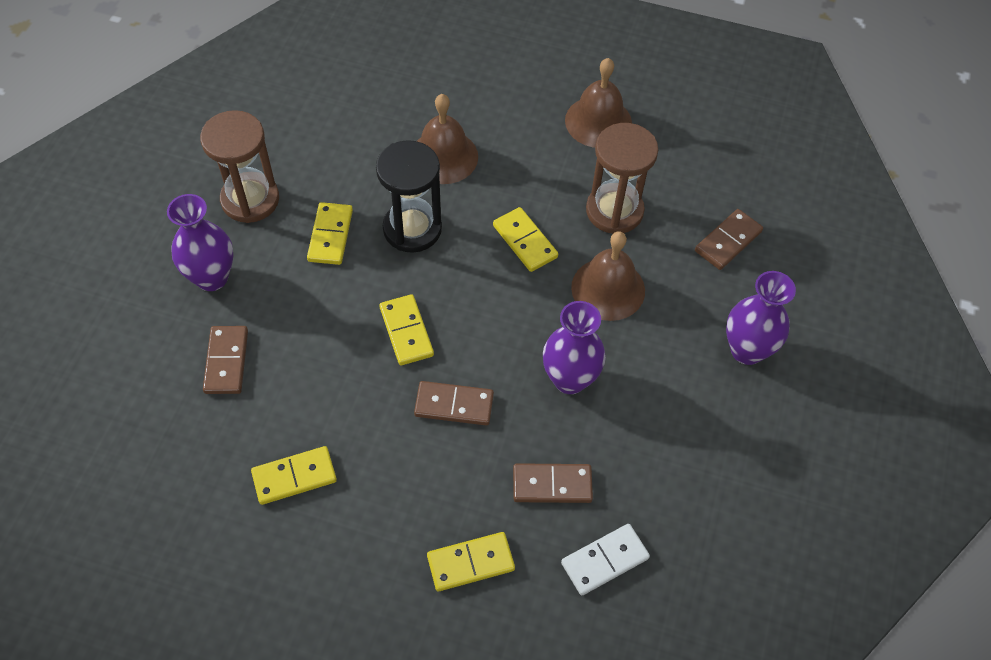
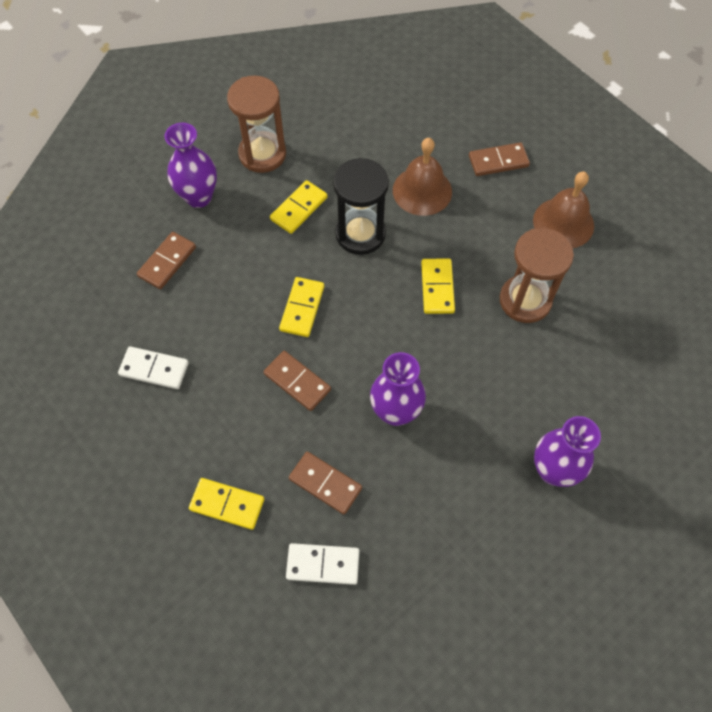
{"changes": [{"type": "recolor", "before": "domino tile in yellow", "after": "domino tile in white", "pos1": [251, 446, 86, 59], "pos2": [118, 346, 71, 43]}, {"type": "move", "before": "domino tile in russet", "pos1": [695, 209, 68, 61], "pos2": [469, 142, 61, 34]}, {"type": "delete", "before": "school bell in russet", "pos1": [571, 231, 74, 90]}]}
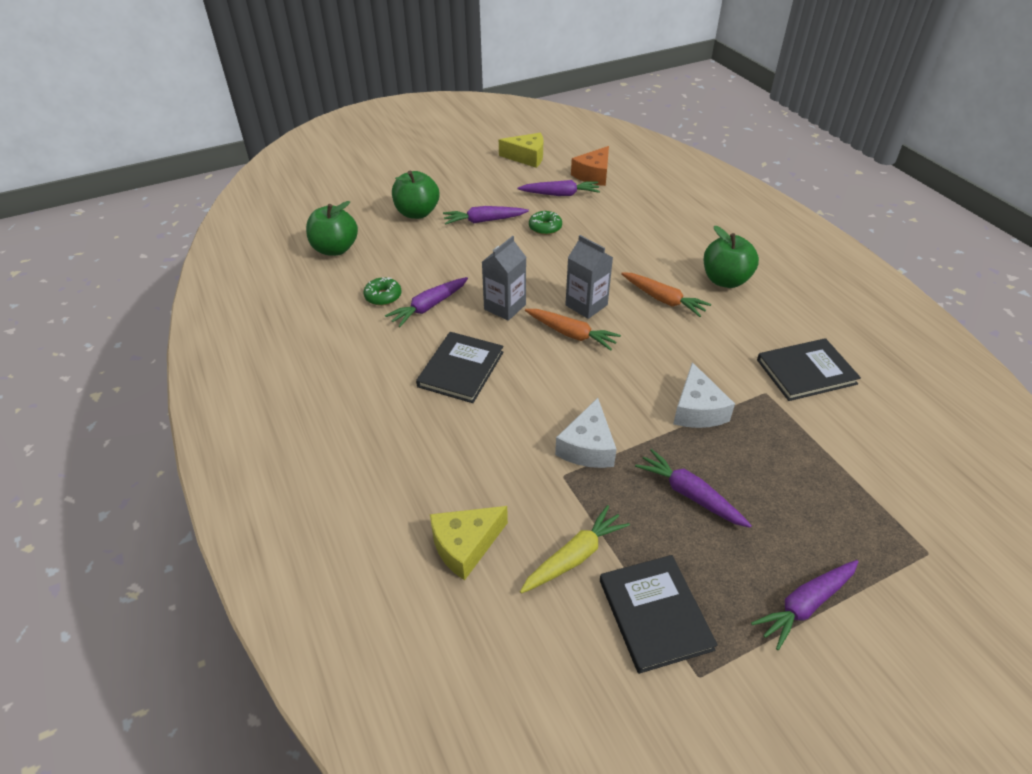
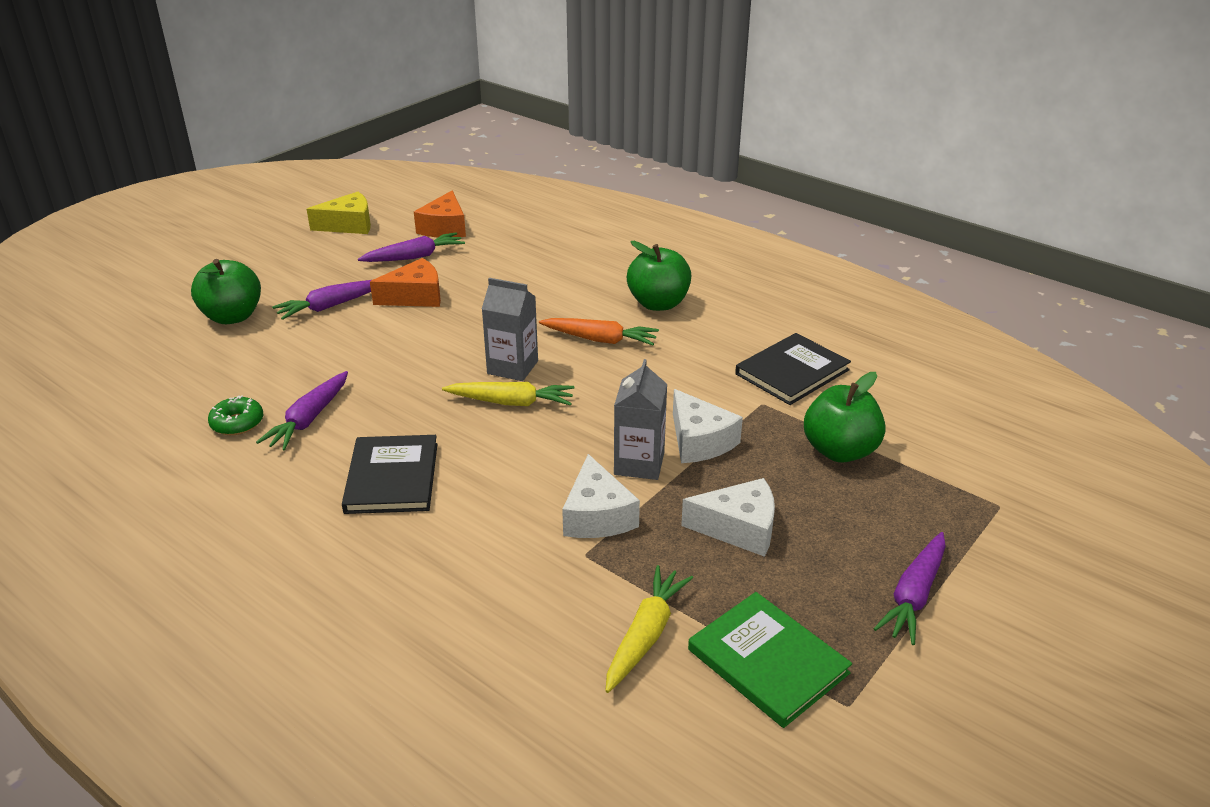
{"changes": [{"type": "replace", "before": "glazed donut in emerald", "after": "piece of cheese in orange", "pos1": [529, 211, 33, 24], "pos2": [370, 258, 71, 49]}, {"type": "recolor", "before": "toy carrot in orange", "after": "toy carrot in yellow", "pos1": [525, 309, 96, 42], "pos2": [442, 382, 133, 24]}, {"type": "move", "before": "carton in gray", "pos1": [482, 236, 44, 85], "pos2": [614, 359, 53, 121]}, {"type": "replace", "before": "toy carrot in purple", "after": "piece of cheese in white", "pos1": [635, 449, 117, 79], "pos2": [681, 478, 94, 79]}, {"type": "recolor", "before": "book in jet-black", "after": "book in emerald", "pos1": [600, 555, 118, 119], "pos2": [688, 592, 164, 136]}, {"type": "move", "before": "toy apple in emerald", "pos1": [306, 201, 52, 55], "pos2": [804, 372, 82, 91]}, {"type": "delete", "before": "piece of cheese in yellow", "pos1": [430, 506, 78, 74]}]}
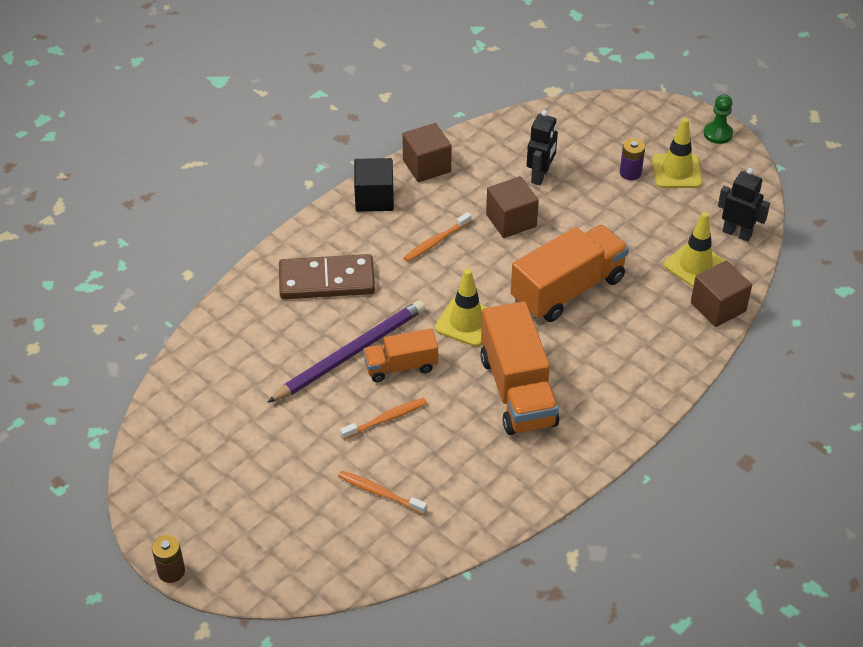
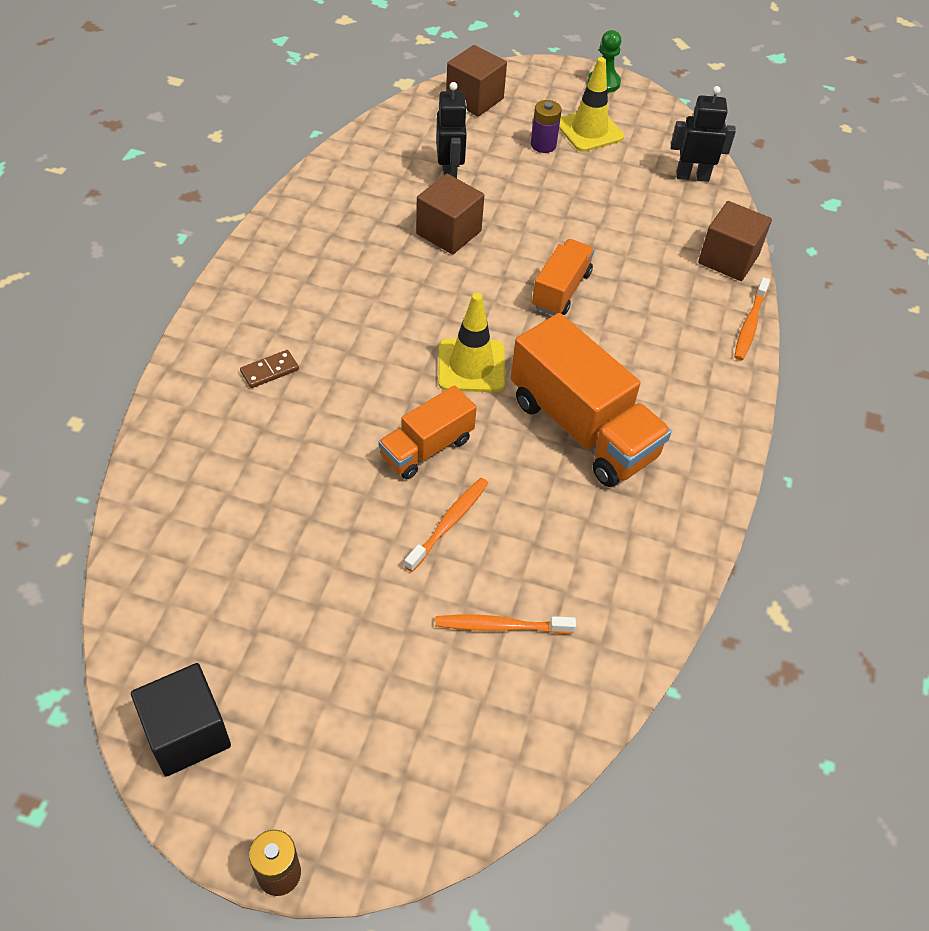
{"changes": [{"type": "move", "before": "cube in jet-black", "pos1": [354, 158, 40, 54], "pos2": [131, 663, 100, 114]}, {"type": "resize", "before": "domino tile in russet", "pos1": [279, 254, 96, 45], "pos2": [240, 350, 59, 38], "scale": 0.42}, {"type": "move", "before": "cube in russet", "pos1": [402, 123, 50, 59], "pos2": [446, 45, 61, 71]}, {"type": "resize", "before": "lorry in orange", "pos1": [511, 225, 118, 97], "pos2": [532, 239, 63, 77], "scale": 0.58}, {"type": "move", "before": "toothbrush in orange", "pos1": [403, 212, 68, 50], "pos2": [734, 277, 36, 83]}, {"type": "delete", "before": "wooden pencil in purple", "pos1": [267, 300, 158, 103]}, {"type": "delete", "before": "road cone in yellow", "pos1": [664, 212, 61, 75]}]}
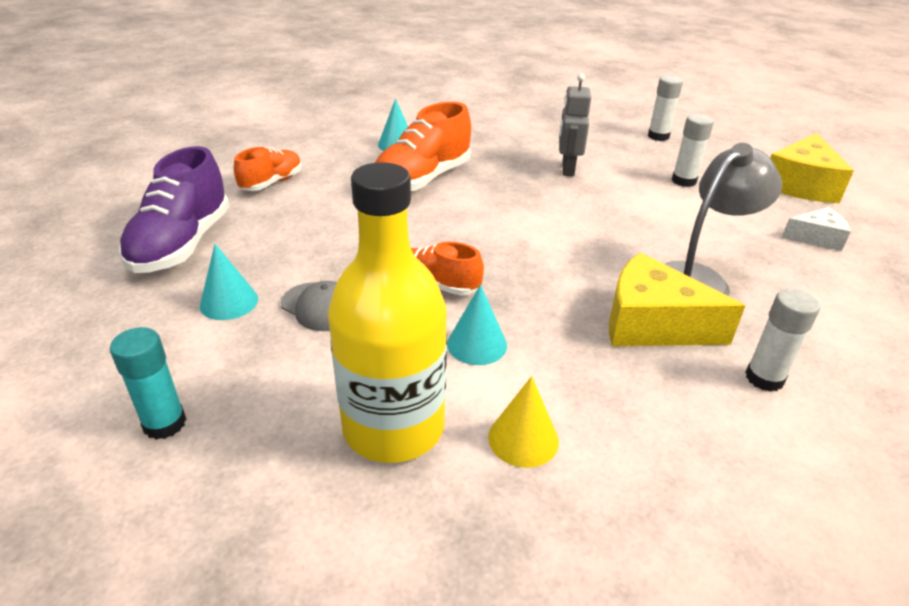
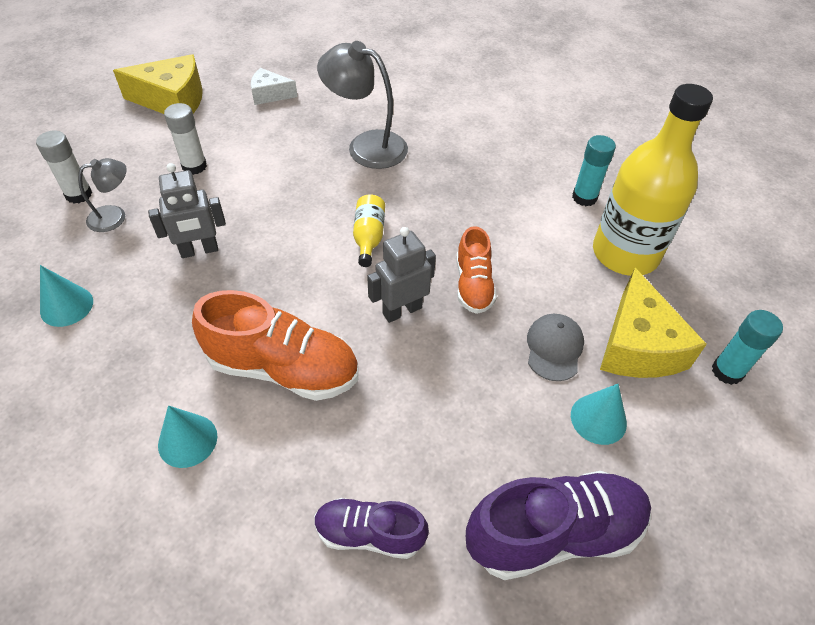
{"changes": [{"type": "move", "before": "cone shape in turquoise", "pos1": [447, 284, 60, 81], "pos2": [40, 265, 53, 62]}, {"type": "insert", "after": "reading lamp in gray", "pos2": [78, 158, 49, 74]}, {"type": "rotate", "before": "piece of cheese in white", "pos1": [782, 207, 69, 44], "pos2": [251, 68, 47, 37], "turn": -60}, {"type": "recolor", "before": "lace-up shoe in orange", "after": "lace-up shoe in purple", "pos1": [234, 147, 68, 44], "pos2": [314, 498, 115, 61]}, {"type": "insert", "after": "drink bottle in yellow", "pos2": [353, 194, 32, 73]}, {"type": "insert", "after": "toy robot in gray", "pos2": [367, 227, 69, 96]}, {"type": "replace", "before": "cone shape in yellow", "after": "stick of glue in turquoise", "pos1": [488, 376, 71, 92], "pos2": [572, 135, 44, 71]}, {"type": "move", "before": "piece of cheese in yellow", "pos1": [609, 252, 136, 94], "pos2": [600, 268, 107, 110]}, {"type": "delete", "before": "stick of glue in white", "pos1": [745, 289, 75, 103]}]}
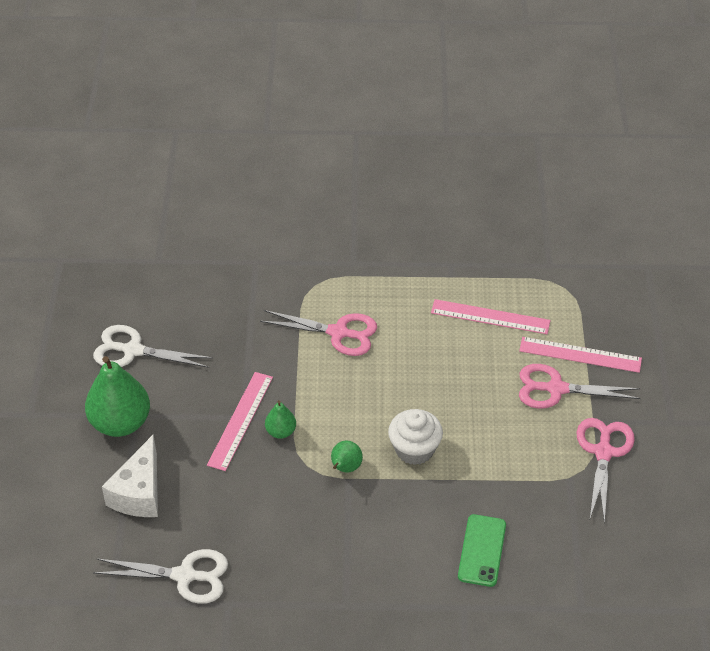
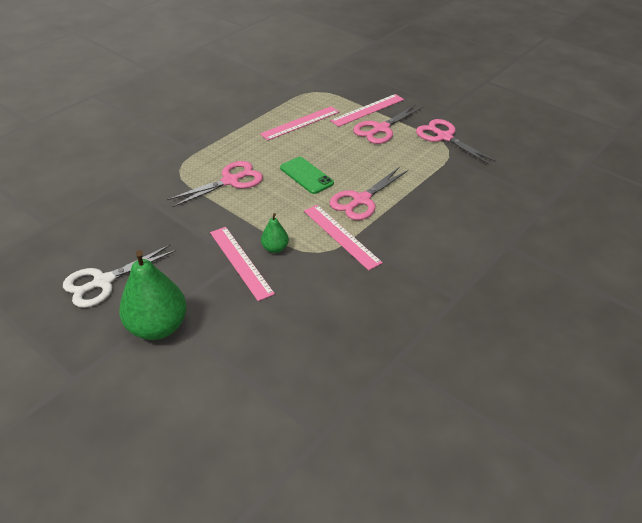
{"changes": [{"type": "move", "before": "smartphone in emerald", "pos1": [458, 514, 48, 73], "pos2": [280, 157, 54, 37]}, {"type": "replace", "before": "pear in emerald", "after": "straightedge in pink", "pos1": [331, 440, 32, 33], "pos2": [304, 205, 79, 66]}, {"type": "replace", "before": "cupcake in white", "after": "shears in pink", "pos1": [388, 409, 55, 56], "pos2": [330, 168, 78, 52]}, {"type": "delete", "before": "shears in white", "pos1": [93, 549, 135, 55]}, {"type": "delete", "before": "piece of cheese in white", "pos1": [102, 434, 56, 83]}]}
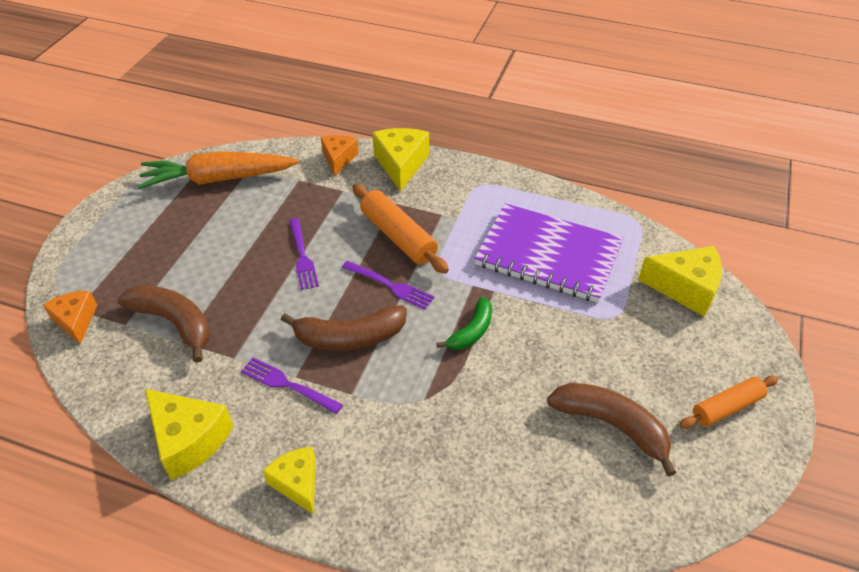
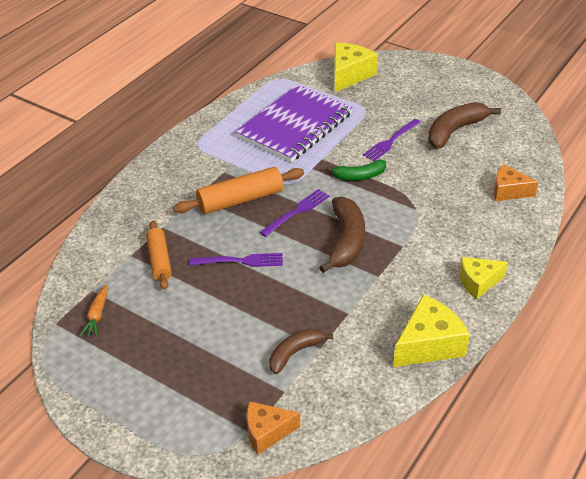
{"changes": [{"type": "resize", "before": "toy carrot in orange", "pos1": [138, 151, 161, 38], "pos2": [80, 284, 28, 53], "scale": 0.41}, {"type": "move", "before": "pastry roller in orange", "pos1": [680, 375, 99, 54], "pos2": [146, 221, 26, 69]}, {"type": "resize", "before": "banana fruit in russet", "pos1": [118, 285, 92, 78], "pos2": [269, 329, 64, 45], "scale": 0.63}, {"type": "rotate", "before": "banana fruit in emerald", "pos1": [436, 297, 56, 53], "pos2": [325, 160, 61, 21], "turn": 120}, {"type": "move", "before": "fork in purple", "pos1": [241, 357, 102, 57], "pos2": [363, 119, 58, 42]}, {"type": "move", "before": "piece of cheese in orange", "pos1": [321, 135, 38, 41], "pos2": [494, 165, 44, 36]}, {"type": "delete", "before": "piece of cheese in yellow", "pos1": [372, 128, 57, 64]}]}
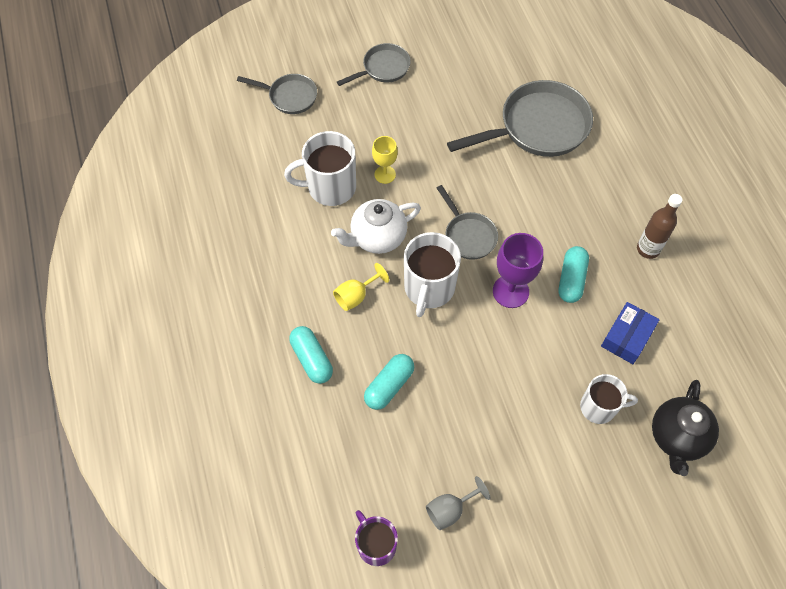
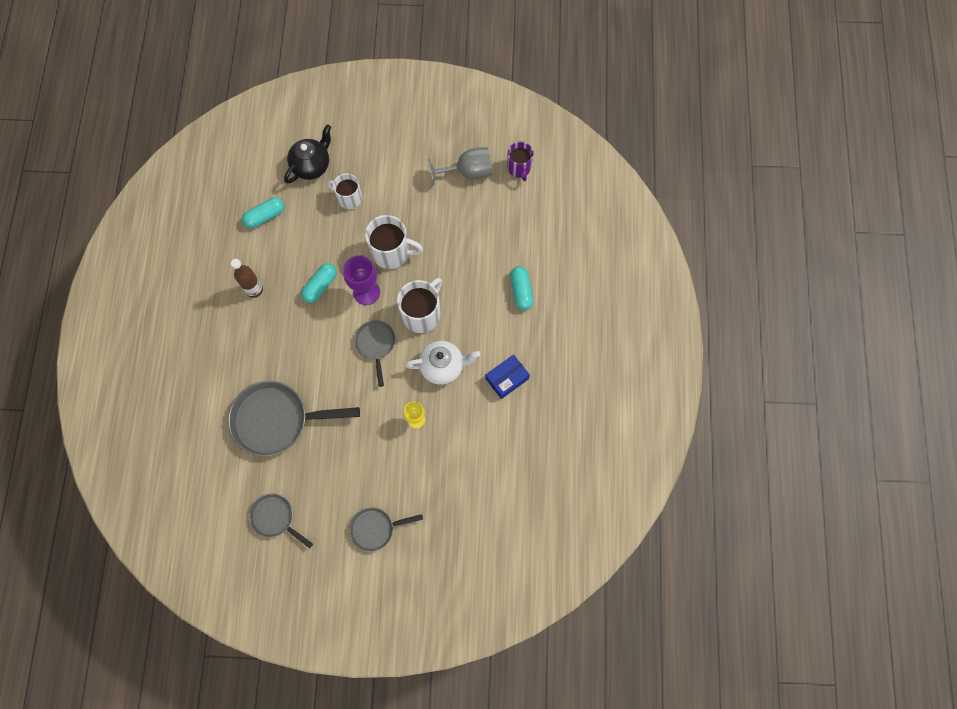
{"changes": [{"type": "move", "before": "pill shape in turquoise", "pos1": [364, 354, 50, 56], "pos2": [242, 197, 42, 31]}, {"type": "move", "before": "skillet in gray", "pos1": [237, 74, 80, 40], "pos2": [249, 494, 64, 54]}, {"type": "move", "before": "tea mug in white", "pos1": [284, 131, 72, 75], "pos2": [365, 215, 58, 54]}, {"type": "resize", "before": "goblet in gray", "pos1": [426, 476, 64, 54], "pos2": [428, 147, 65, 39], "scale": 1.59}, {"type": "move", "before": "box in cobalt", "pos1": [601, 302, 59, 62], "pos2": [485, 354, 45, 45]}, {"type": "delete", "before": "goblet in yellow", "pos1": [333, 263, 56, 48]}]}
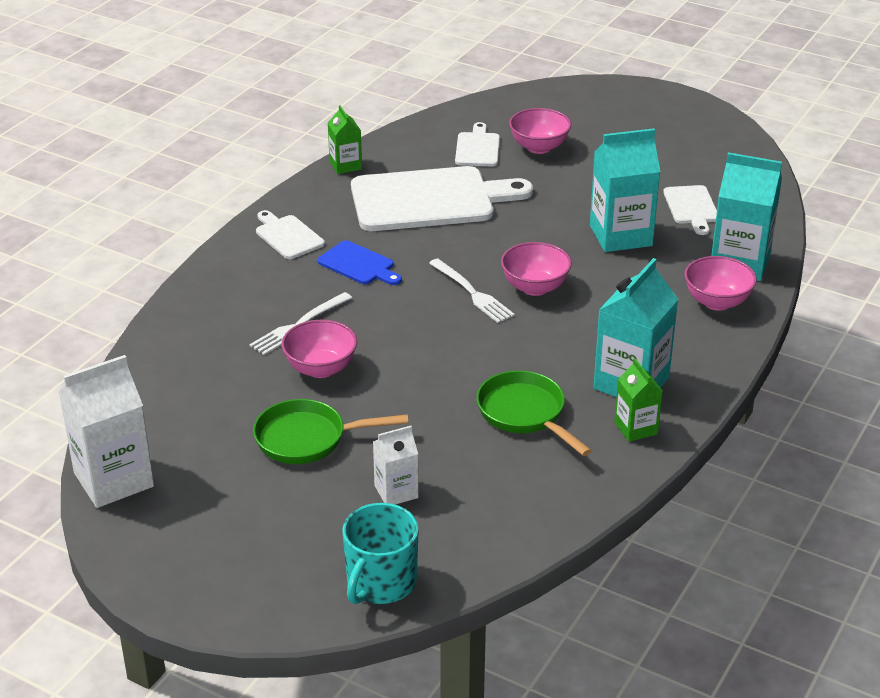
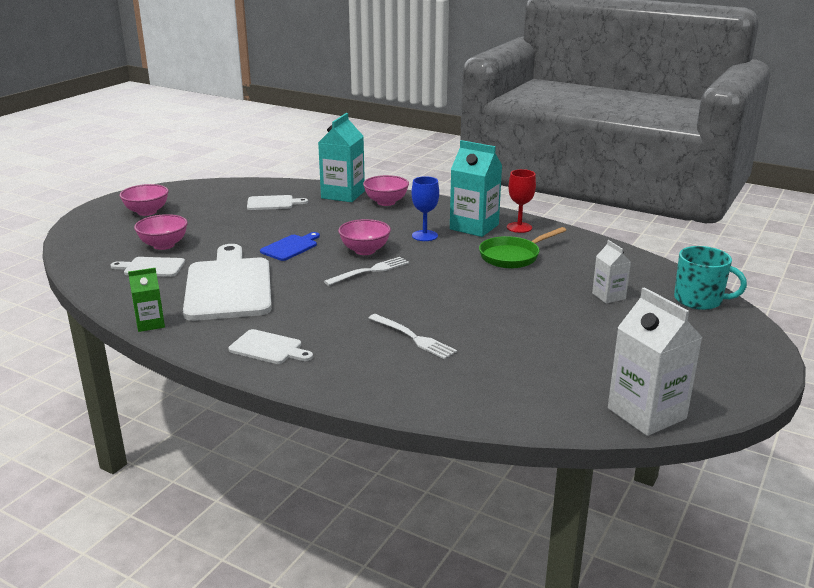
{"changes": [{"type": "move", "before": "bowl in pink", "pos1": [281, 319, 76, 59], "pos2": [120, 184, 49, 32]}, {"type": "rotate", "before": "cutting board in white", "pos1": [256, 210, 69, 49], "pos2": [228, 329, 85, 35], "turn": -120}, {"type": "move", "before": "cutting board in cobalt", "pos1": [317, 240, 85, 45], "pos2": [260, 232, 60, 29]}, {"type": "insert", "after": "goblet in cobalt", "pos2": [411, 176, 28, 65]}, {"type": "replace", "before": "carton in emerald", "after": "goblet in scarlet", "pos1": [615, 358, 48, 84], "pos2": [507, 169, 29, 64]}, {"type": "delete", "before": "skillet in emerald", "pos1": [253, 399, 156, 65]}, {"type": "delete", "before": "carton in turquoise", "pos1": [590, 128, 70, 124]}]}
